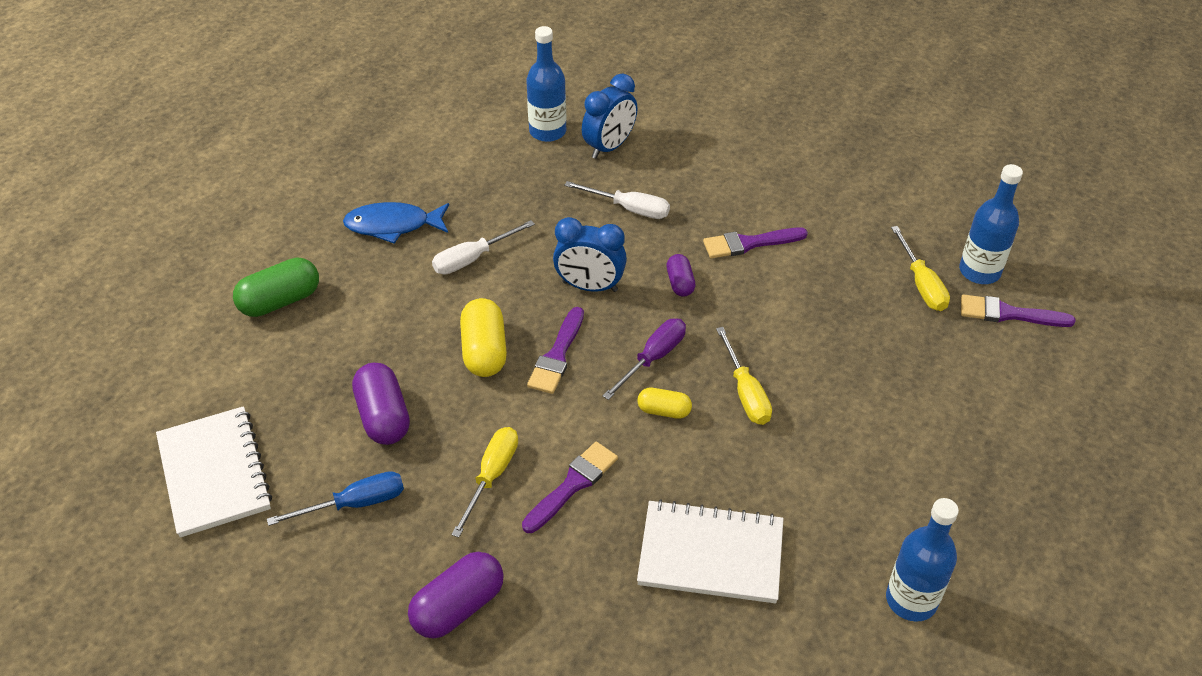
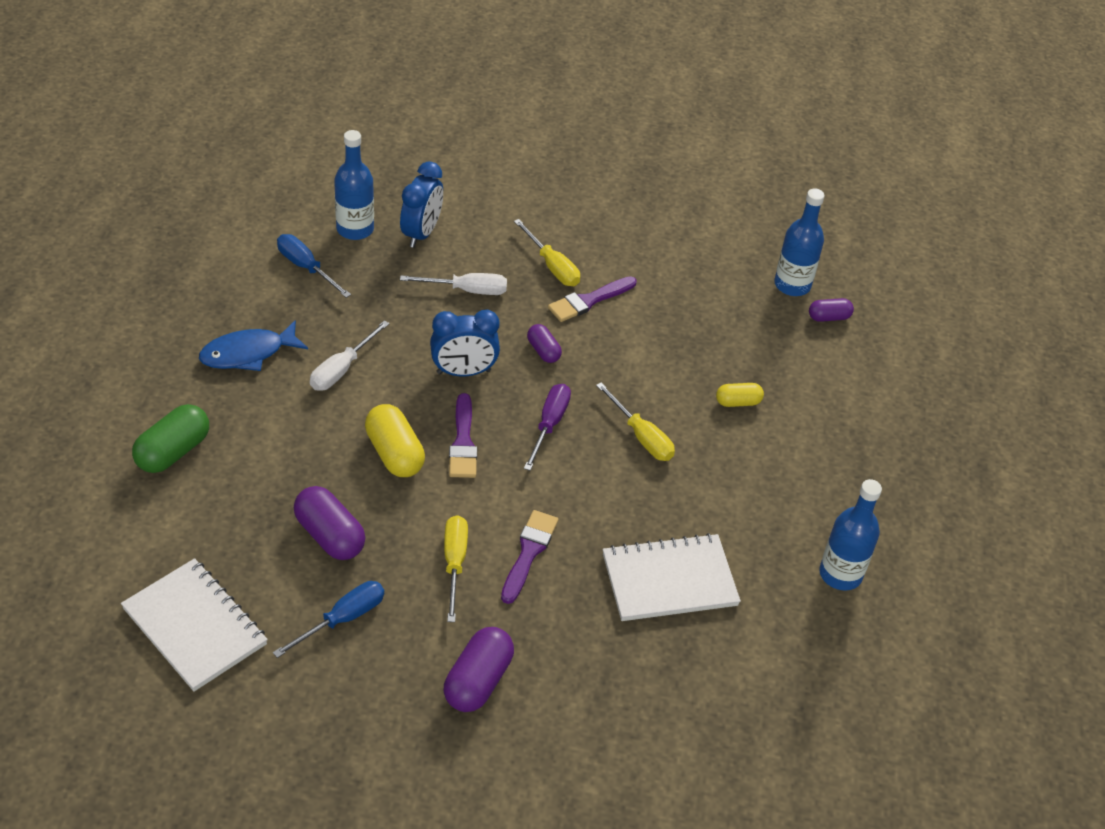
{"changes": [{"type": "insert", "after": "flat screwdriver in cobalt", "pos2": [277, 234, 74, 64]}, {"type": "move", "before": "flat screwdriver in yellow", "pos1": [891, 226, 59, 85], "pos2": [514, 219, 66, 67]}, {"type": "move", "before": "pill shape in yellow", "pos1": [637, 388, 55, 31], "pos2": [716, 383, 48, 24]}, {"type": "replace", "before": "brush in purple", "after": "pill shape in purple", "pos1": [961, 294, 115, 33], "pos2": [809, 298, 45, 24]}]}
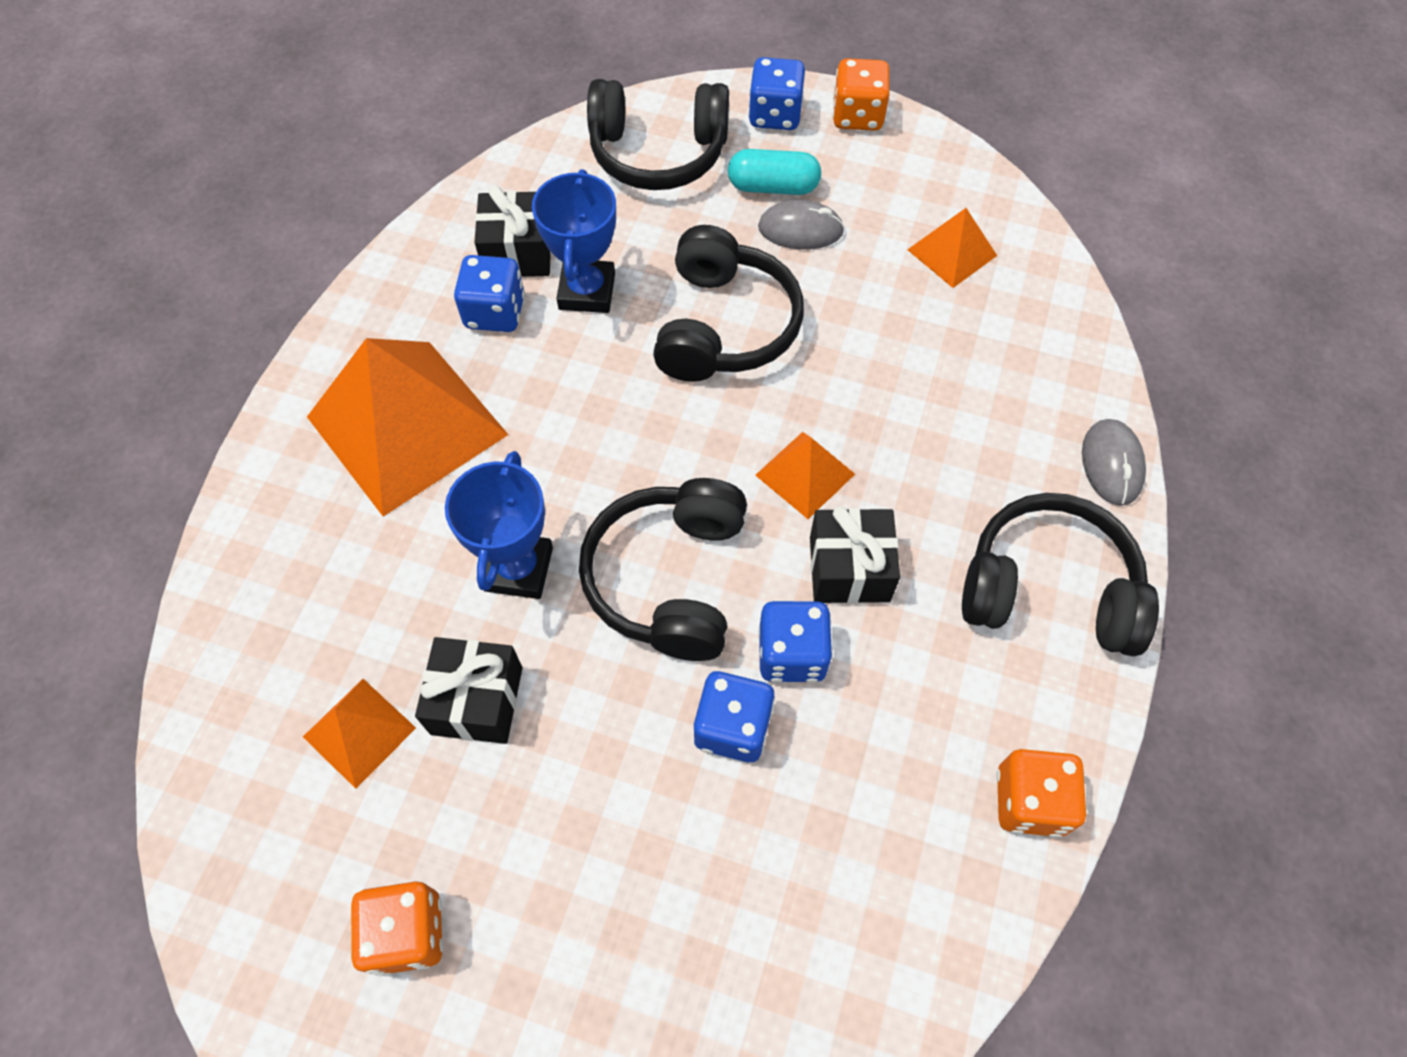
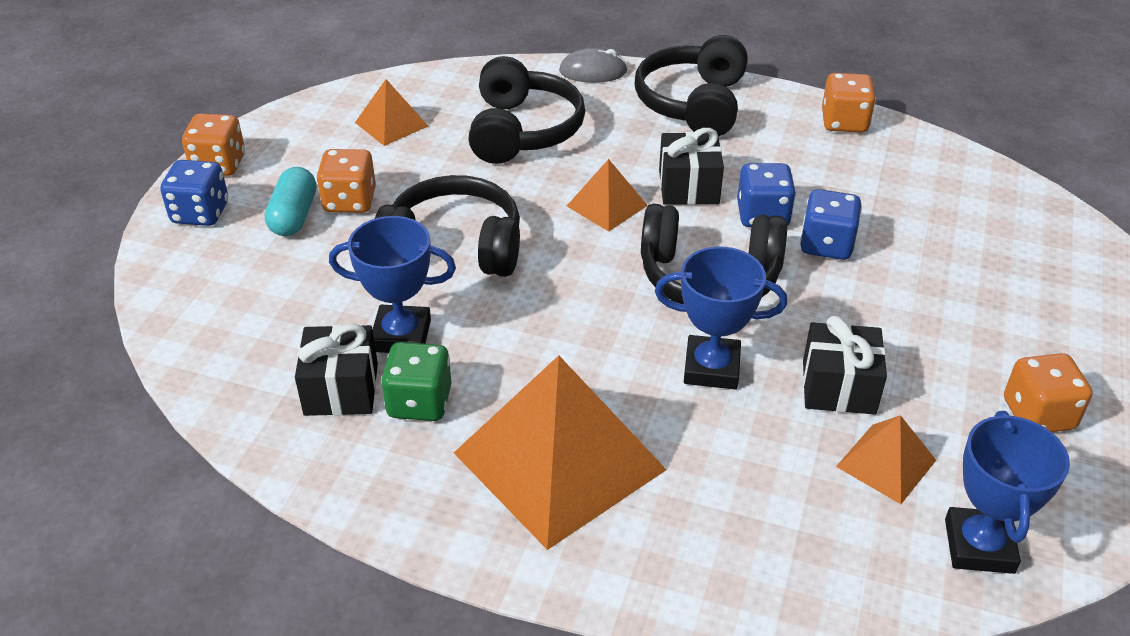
{"changes": [{"type": "replace", "before": "computer mouse in gray", "after": "die in orange", "pos1": [758, 200, 87, 50], "pos2": [316, 149, 60, 64]}, {"type": "recolor", "before": "die in cobalt", "after": "die in emerald", "pos1": [454, 255, 71, 77], "pos2": [381, 342, 70, 79]}, {"type": "move", "before": "over-ear headphones in jet-black", "pos1": [587, 79, 142, 111], "pos2": [468, 56, 117, 108]}, {"type": "insert", "after": "award cup in cobalt", "pos2": [945, 411, 125, 163]}]}
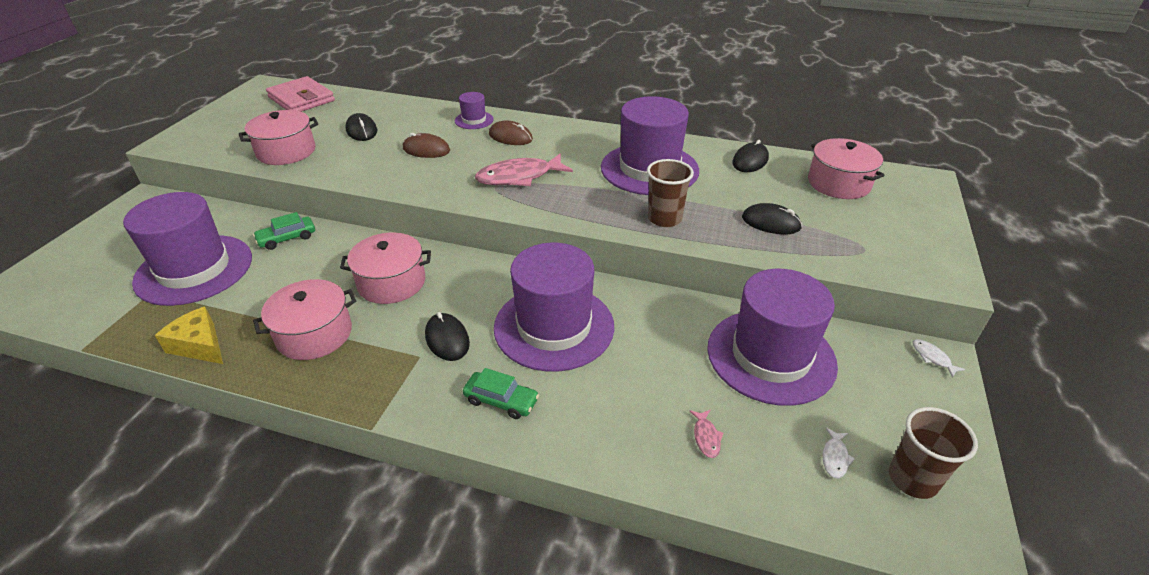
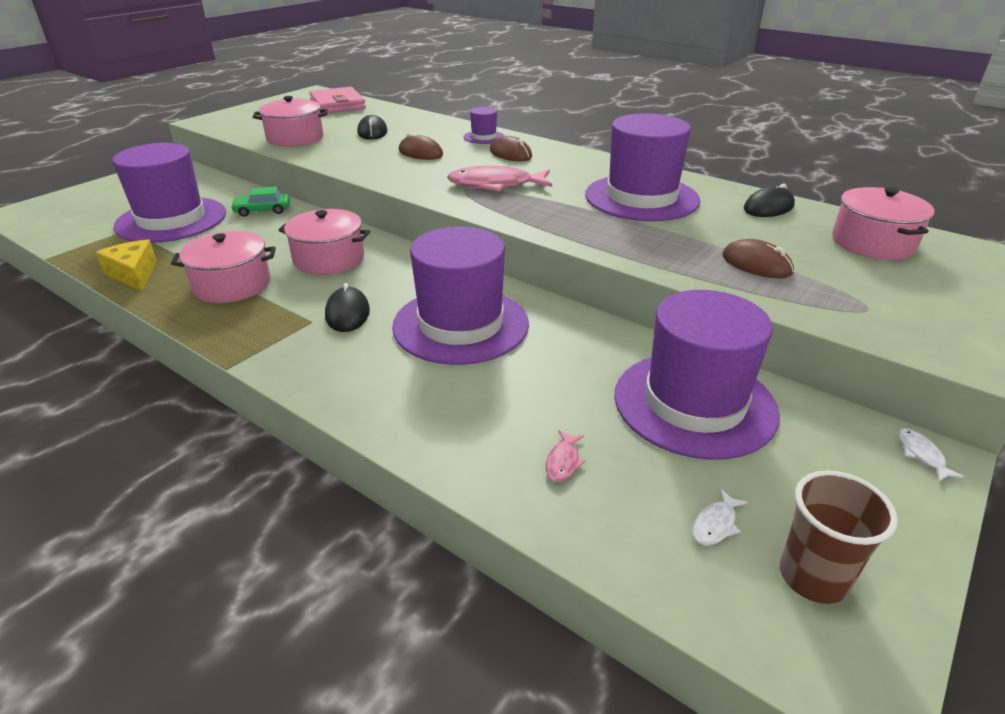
{"changes": [{"type": "recolor", "before": "computer mouse in jet-black", "after": "computer mouse in russet", "pos1": [742, 203, 60, 31], "pos2": [722, 239, 72, 39]}, {"type": "delete", "before": "car in emerald", "pos1": [463, 368, 76, 51]}, {"type": "delete", "before": "tumbler in russet", "pos1": [647, 159, 47, 68]}]}
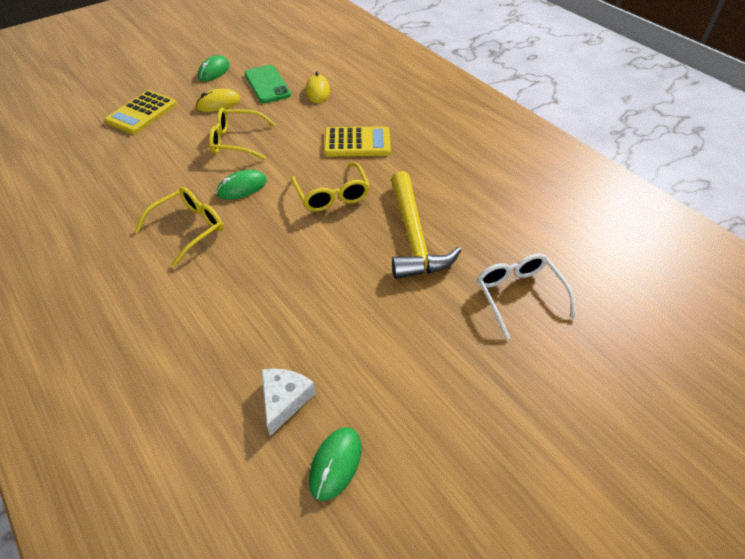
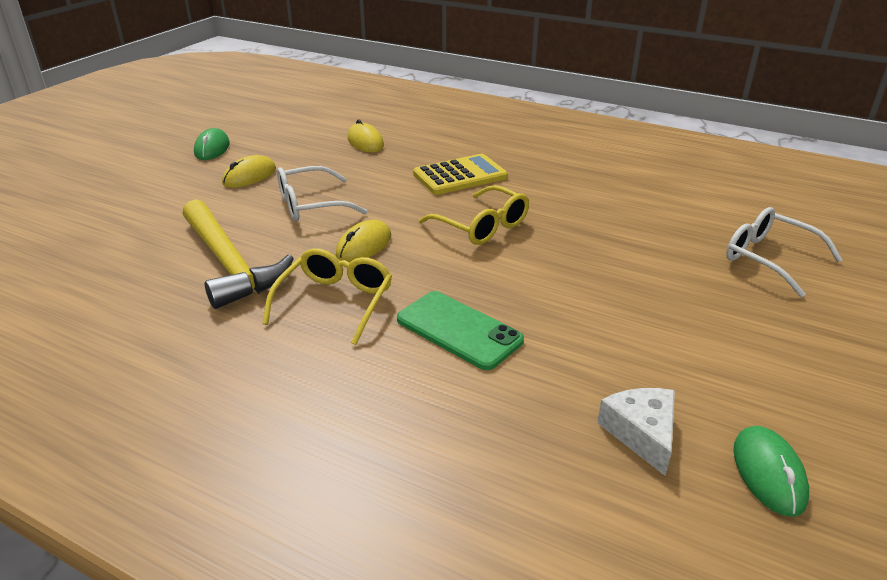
{"changes": [{"type": "move", "before": "claw hammer in yellow", "pos1": [391, 171, 70, 108], "pos2": [183, 199, 111, 110]}, {"type": "recolor", "before": "glasses in yellow", "after": "glasses in white", "pos1": [209, 108, 66, 52], "pos2": [277, 166, 90, 56]}, {"type": "recolor", "before": "computer mouse in emerald", "after": "computer mouse in yellow", "pos1": [216, 170, 51, 30], "pos2": [336, 220, 55, 42]}, {"type": "move", "before": "smartphone in emerald", "pos1": [244, 65, 47, 38], "pos2": [397, 291, 127, 79]}, {"type": "delete", "before": "calculator in yellow", "pos1": [105, 90, 72, 44]}]}
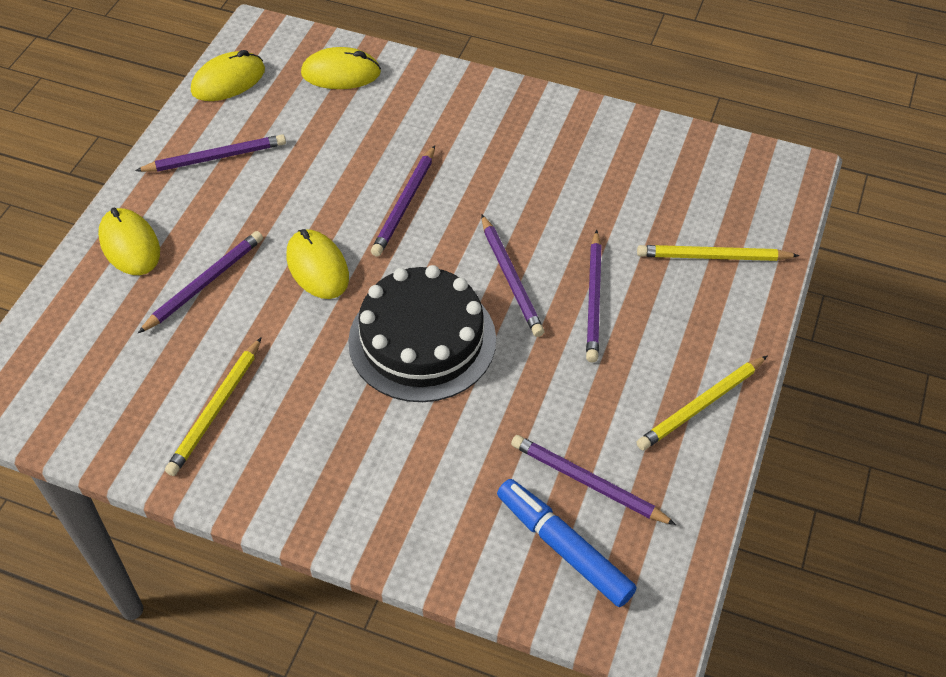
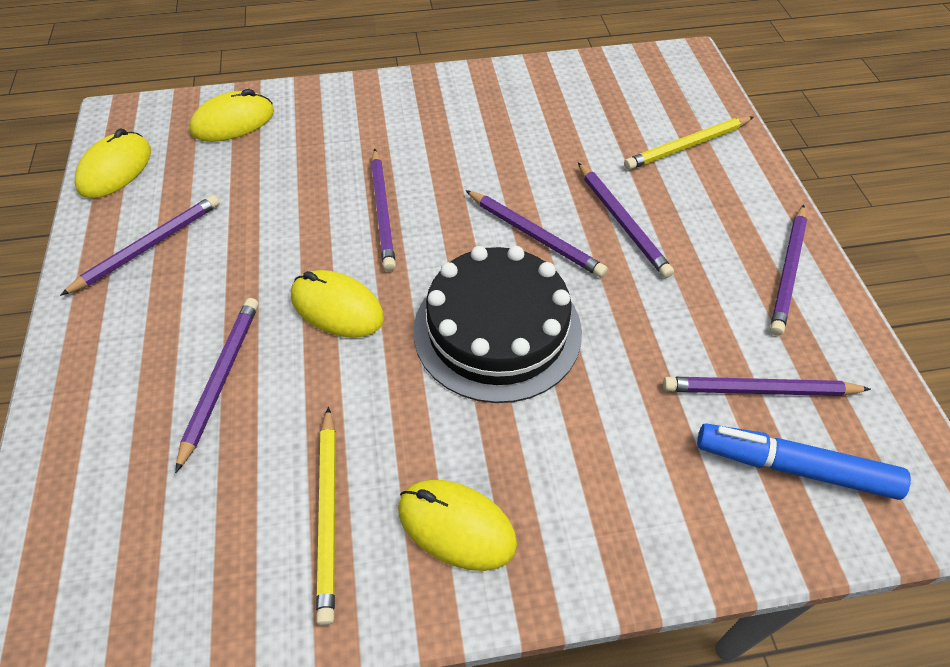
{"changes": [{"type": "move", "before": "computer mouse in yellow", "pos1": [98, 208, 62, 67], "pos2": [398, 480, 119, 91]}, {"type": "recolor", "before": "wooden pencil in yellow", "after": "wooden pencil in purple", "pos1": [637, 356, 130, 95], "pos2": [770, 205, 37, 131]}]}
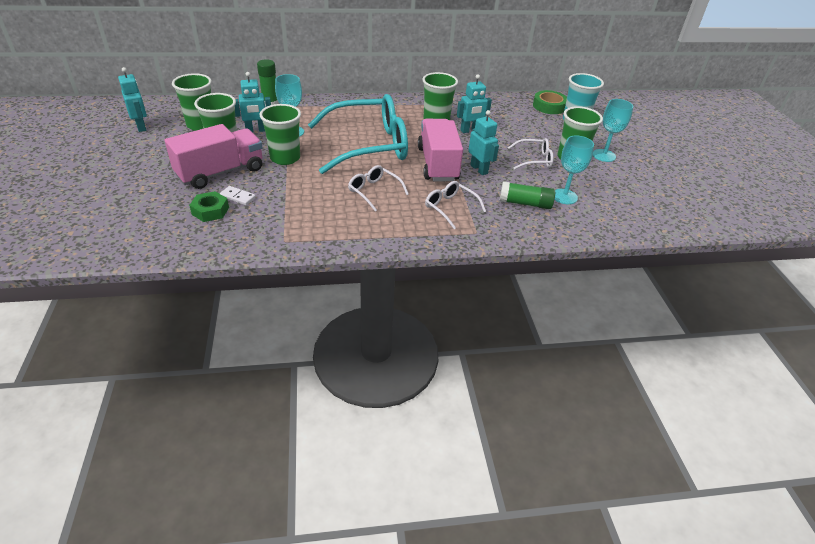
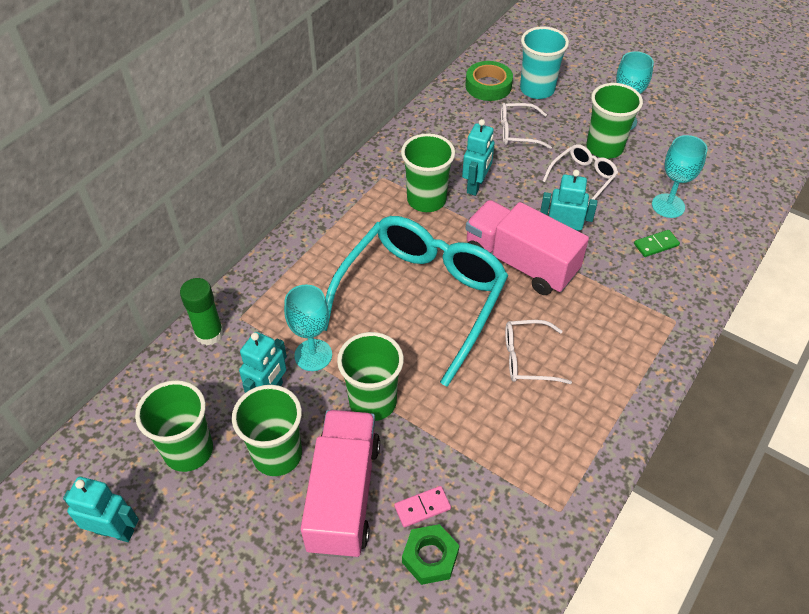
{"changes": [{"type": "recolor", "before": "domino tile in white", "after": "domino tile in pink", "pos1": [220, 186, 36, 19], "pos2": [394, 486, 57, 41]}, {"type": "move", "before": "glasses in white", "pos1": [425, 181, 61, 48], "pos2": [501, 103, 51, 46]}, {"type": "replace", "before": "stick of glue in emerald", "after": "domino tile in emerald", "pos1": [500, 181, 55, 28], "pos2": [634, 230, 46, 27]}]}
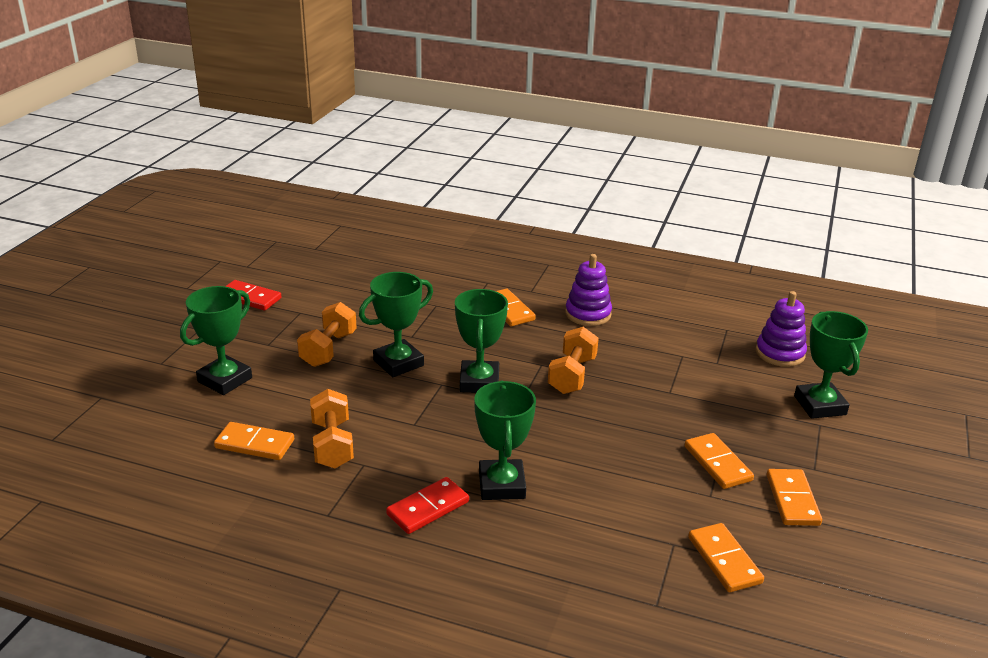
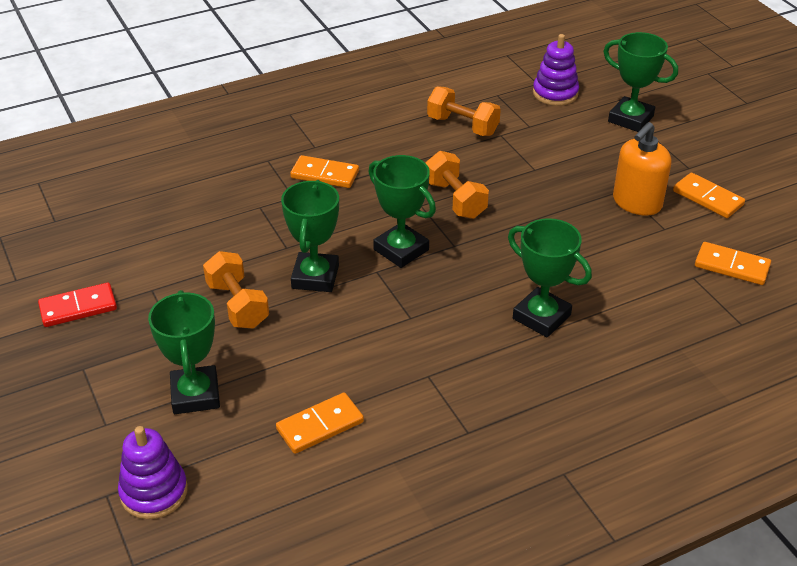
{"changes": [{"type": "move", "before": "stacking toy in purple", "pos1": [565, 254, 47, 72], "pos2": [118, 426, 70, 93]}, {"type": "move", "before": "free weight in orange", "pos1": [310, 389, 44, 80], "pos2": [427, 86, 74, 50]}, {"type": "replace", "before": "domino tile in orange", "after": "soap dispenser in orange", "pos1": [684, 433, 70, 56], "pos2": [613, 122, 59, 93]}, {"type": "delete", "before": "domino tile in scarlet", "pos1": [386, 477, 83, 57]}]}
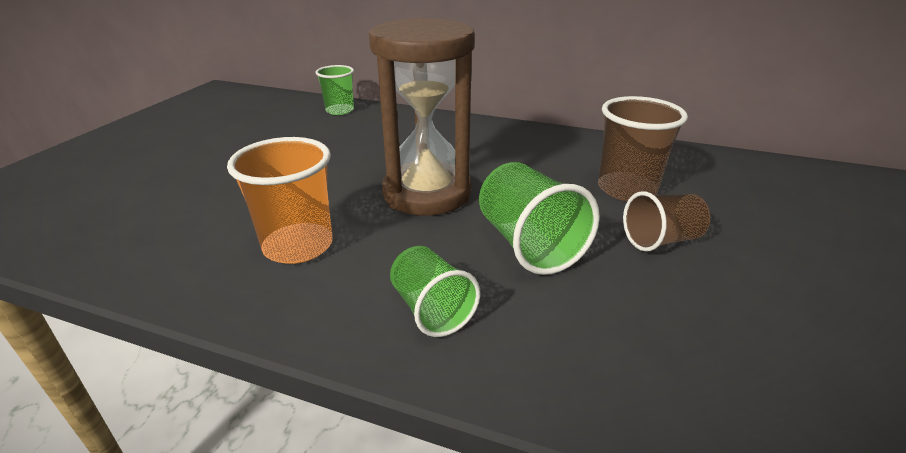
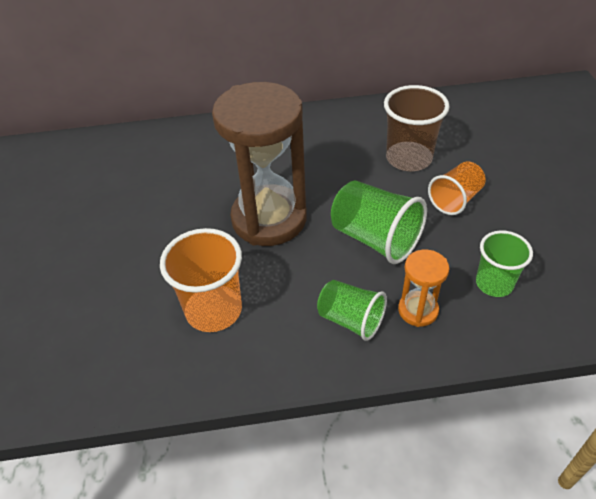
{"changes": [{"type": "insert", "after": "sandglass in orange", "pos2": [398, 250, 51, 77]}, {"type": "recolor", "before": "tumbler in russet", "after": "tumbler in orange", "pos1": [623, 191, 87, 61], "pos2": [428, 162, 58, 53]}, {"type": "move", "before": "tumbler in emerald", "pos1": [315, 65, 39, 50], "pos2": [476, 230, 57, 67]}]}
